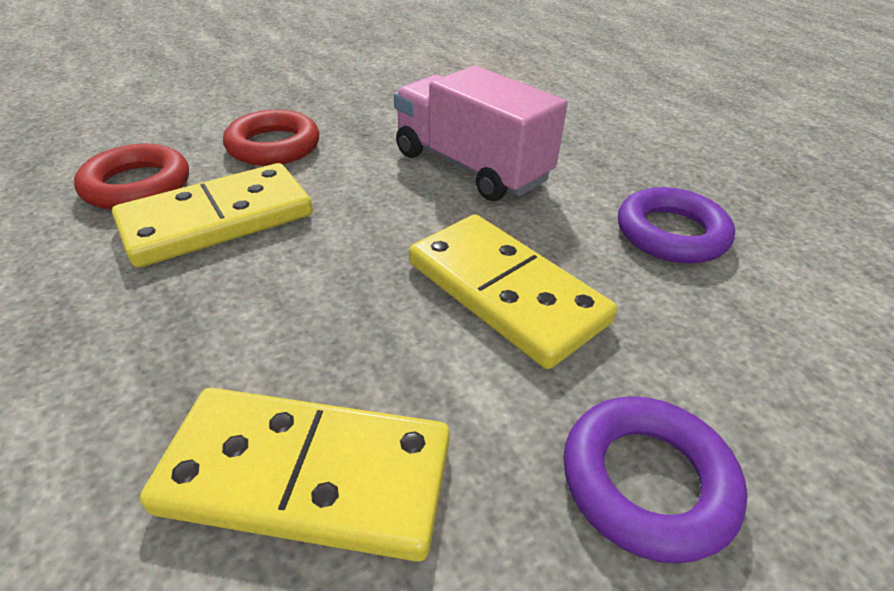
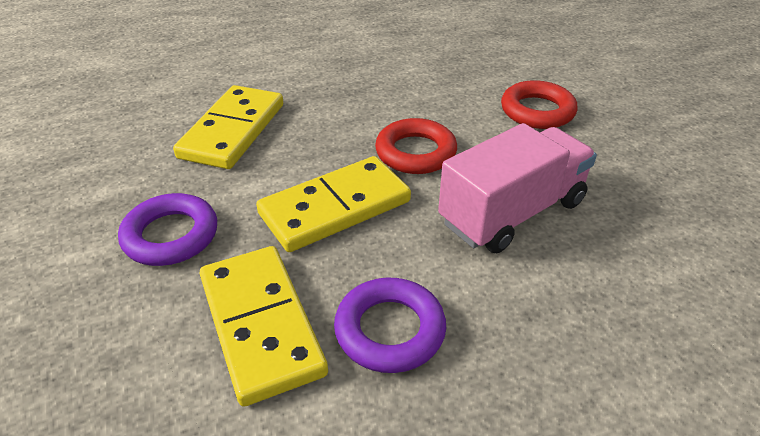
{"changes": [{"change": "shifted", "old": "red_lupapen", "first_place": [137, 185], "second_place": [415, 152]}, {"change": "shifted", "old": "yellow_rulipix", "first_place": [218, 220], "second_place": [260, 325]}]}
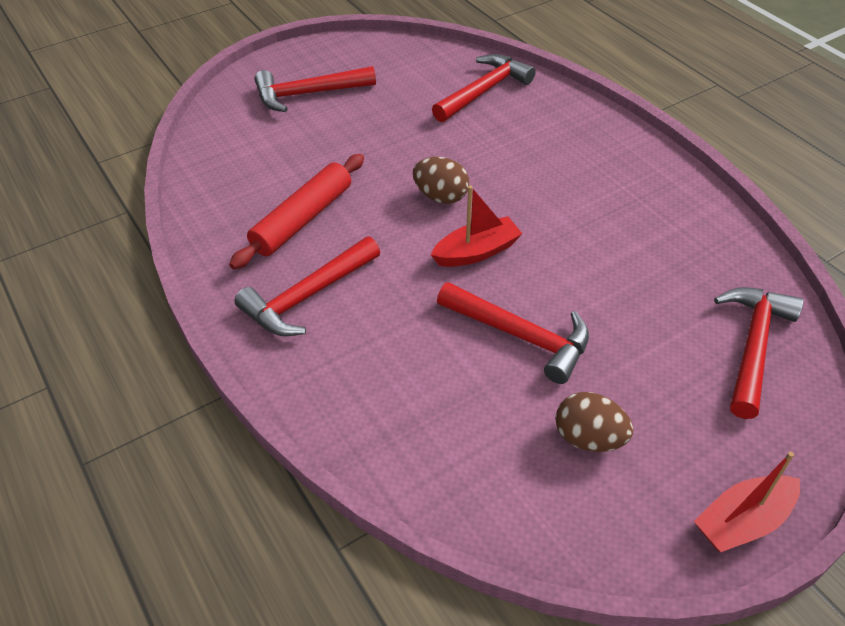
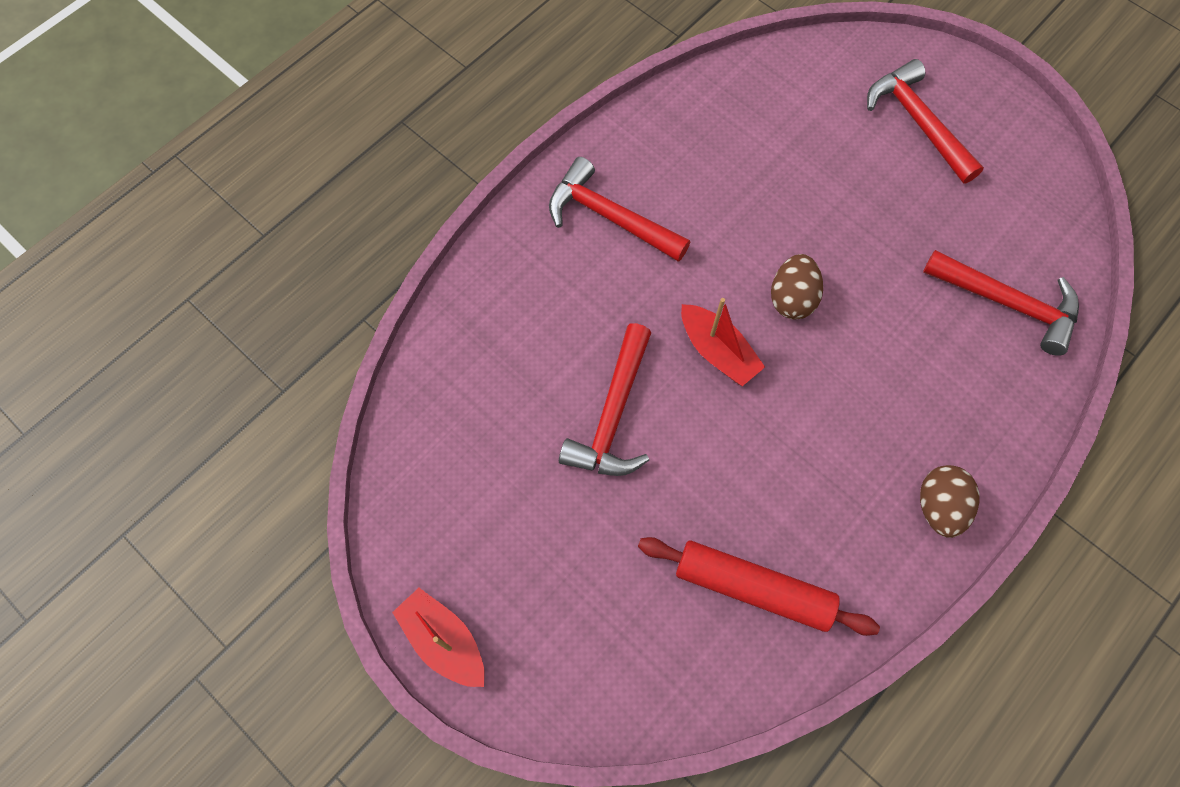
{"changes": [{"change": "gone", "old": "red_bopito", "first_place": [752, 346]}, {"change": "shifted", "old": "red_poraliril", "first_place": [303, 219], "second_place": [753, 588]}, {"change": "shifted", "old": "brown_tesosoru", "first_place": [588, 438], "second_place": [939, 507]}]}
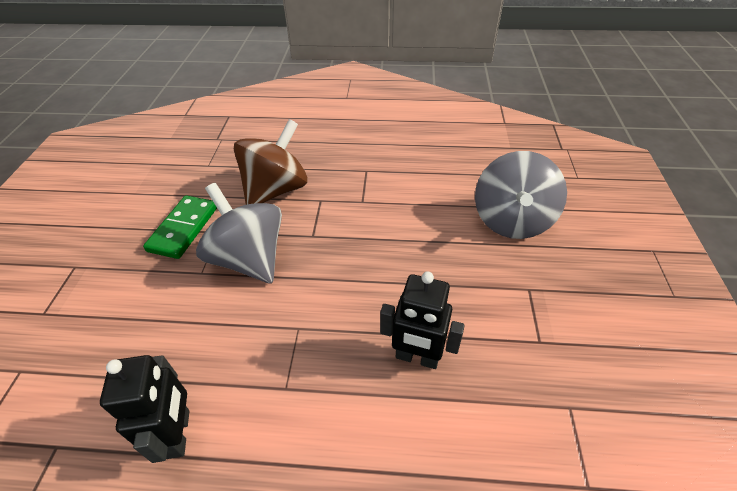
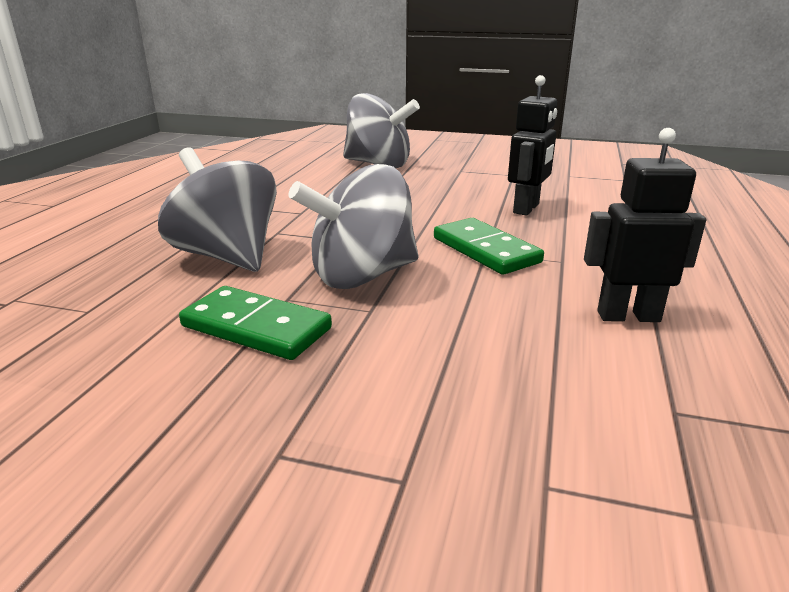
{"changes": [{"change": "new", "new": "green_rulipix", "second_place": [485, 250]}, {"change": "repainted", "old": "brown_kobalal", "new": "grey_kobalal", "first_place": [276, 190], "second_place": [227, 256]}]}
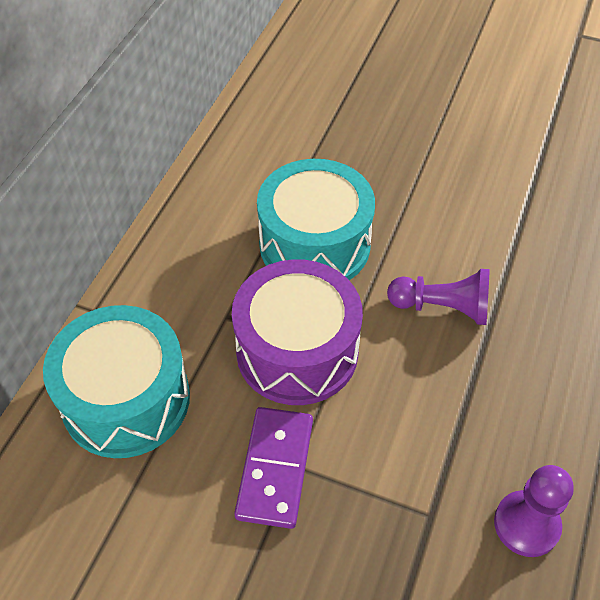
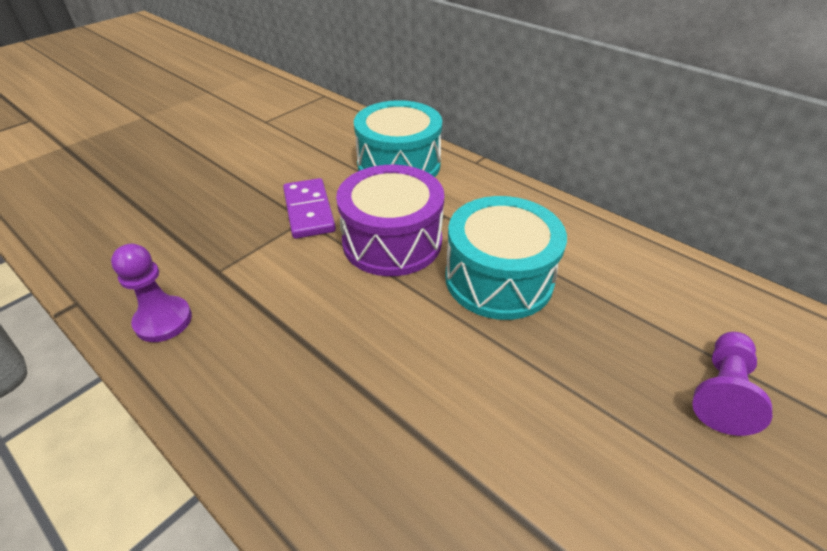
{"changes": [{"change": "shifted", "old": "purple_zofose", "first_place": [442, 307], "second_place": [721, 392]}, {"change": "rotated", "old": "purple_rulipix", "first_place": [275, 468], "second_place": [309, 211], "degrees": 45}]}
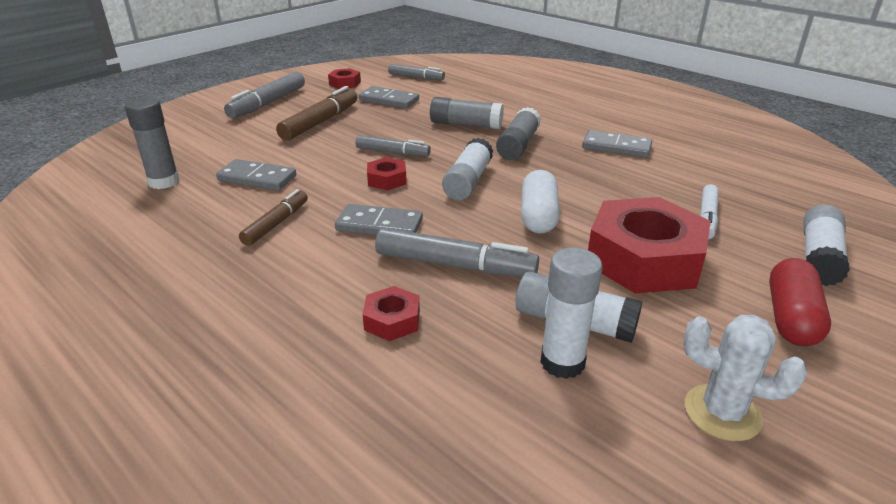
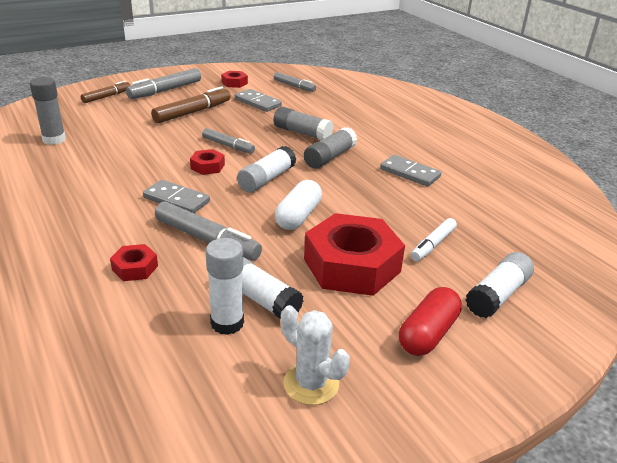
{"changes": [{"change": "gone", "old": "grey_rulipix", "first_place": [257, 178]}, {"change": "shifted", "old": "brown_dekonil", "first_place": [276, 224], "second_place": [107, 96]}]}
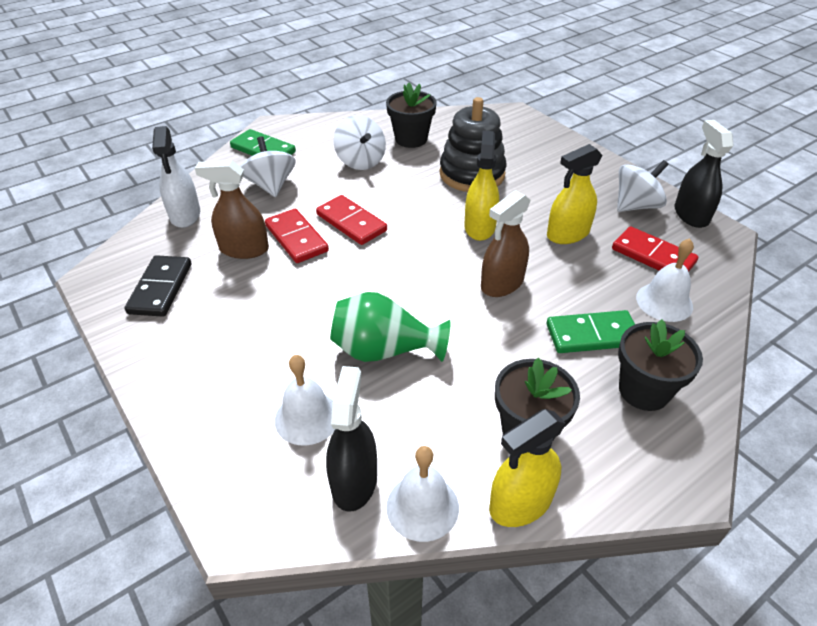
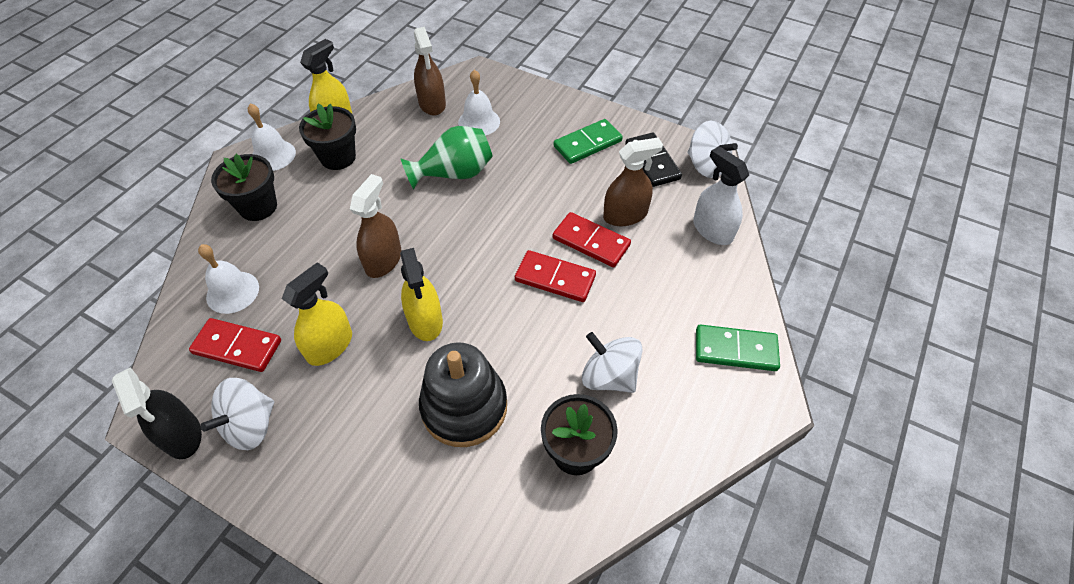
{"changes": [{"change": "shifted", "old": "white_kobalal", "first_place": [271, 185], "second_place": [706, 165]}, {"change": "shifted", "old": "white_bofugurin", "first_place": [422, 506], "second_place": [273, 155]}, {"change": "shifted", "old": "green_rulipix", "first_place": [592, 335], "second_place": [587, 144]}, {"change": "repainted", "old": "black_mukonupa", "new": "brown_mukonupa", "first_place": [354, 481], "second_place": [432, 104]}]}
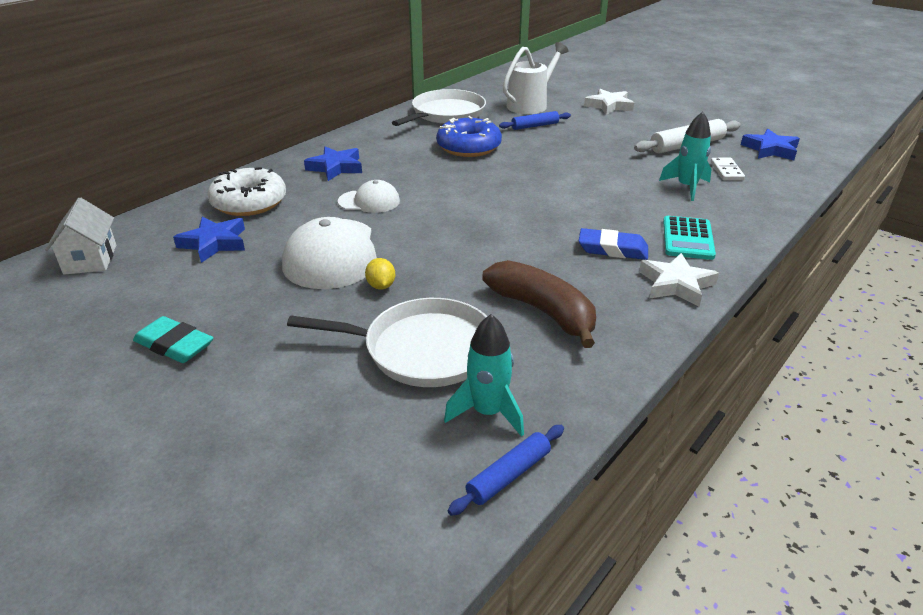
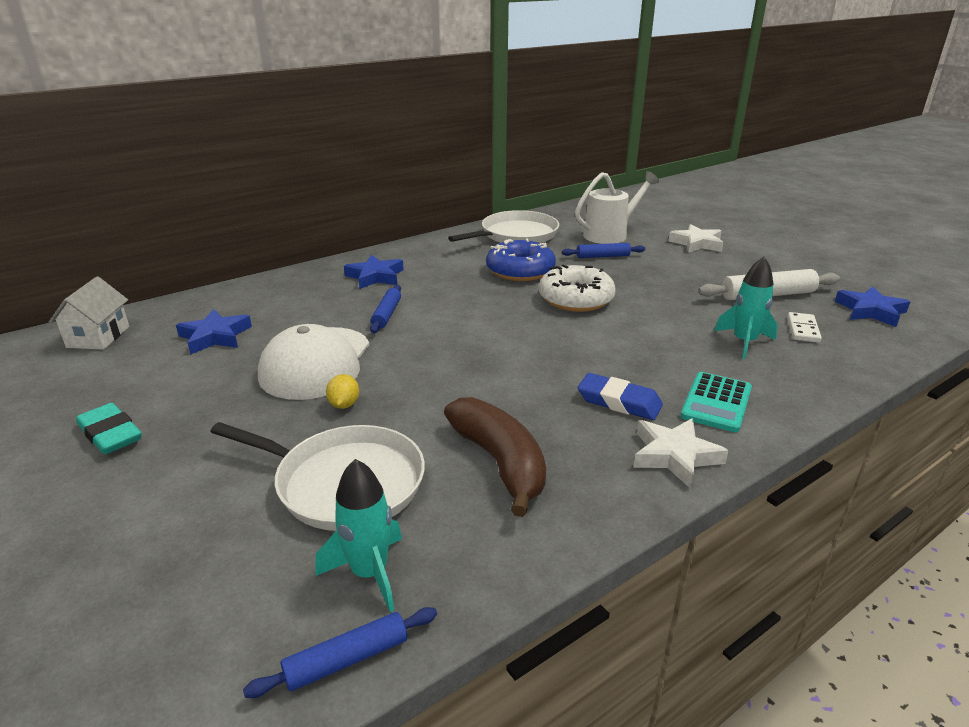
{"changes": [{"change": "shifted", "old": "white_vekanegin", "first_place": [249, 202], "second_place": [576, 299]}, {"change": "swapped", "old": "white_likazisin", "new": "blue_poraliril", "first_place": [369, 201], "second_place": [387, 314]}]}
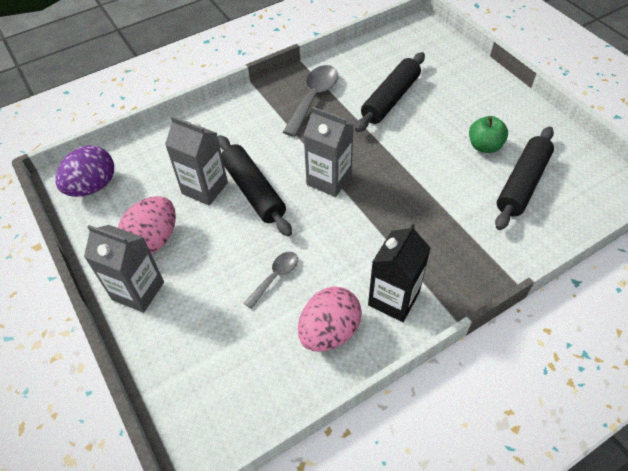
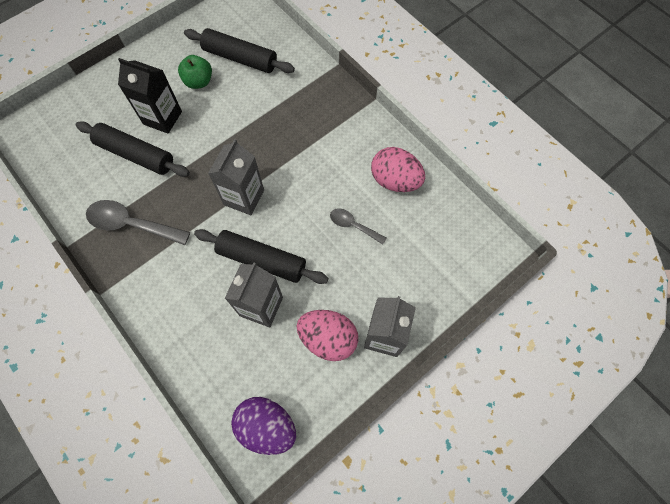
{"changes": [{"change": "shifted", "old": "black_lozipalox", "first_place": [393, 299], "second_place": [162, 118]}, {"change": "rotated", "old": "black_poraliril", "first_place": [253, 191], "second_place": [262, 260], "degrees": 60}]}
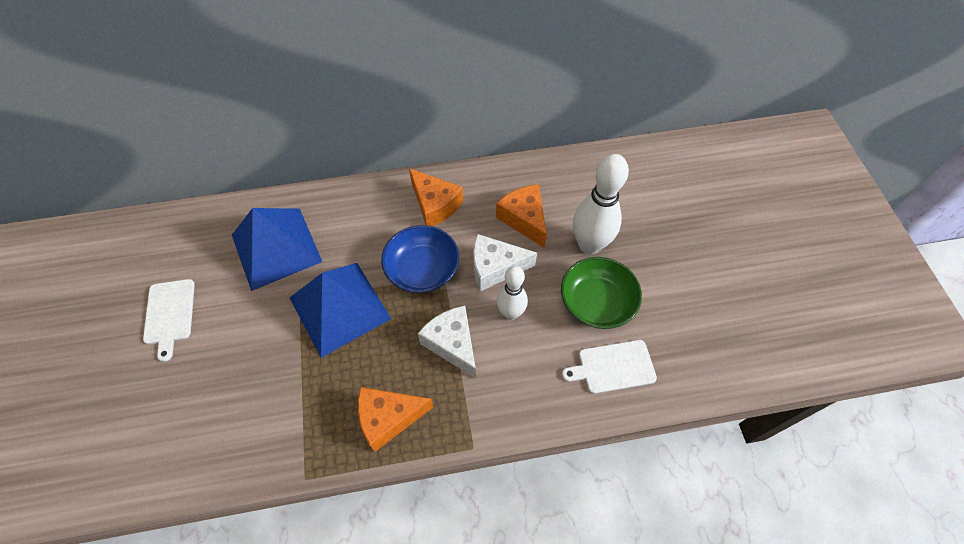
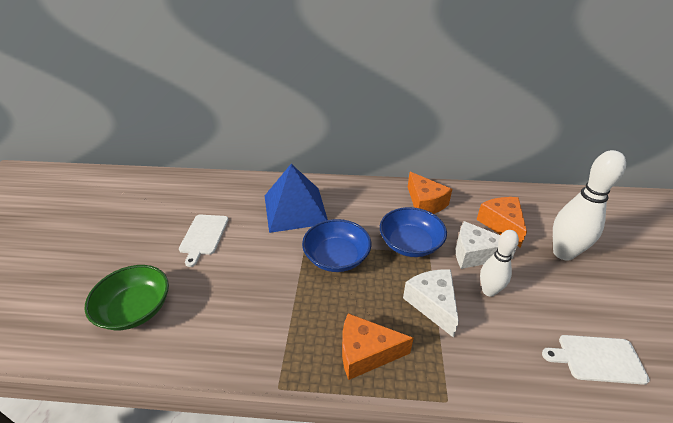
{"changes": [{"change": "shifted", "old": "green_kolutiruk", "first_place": [596, 302], "second_place": [135, 309]}, {"change": "swapped", "old": "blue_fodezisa", "new": "blue_kolutiruk", "first_place": [339, 308], "second_place": [336, 257]}]}
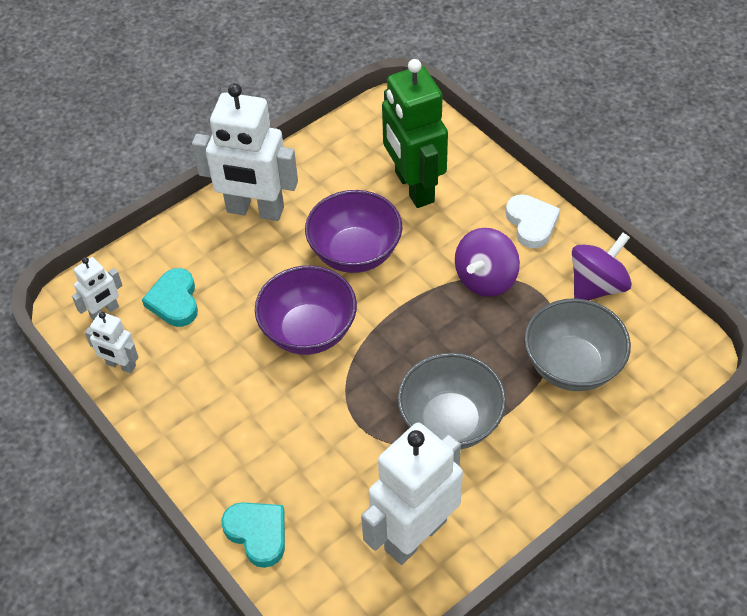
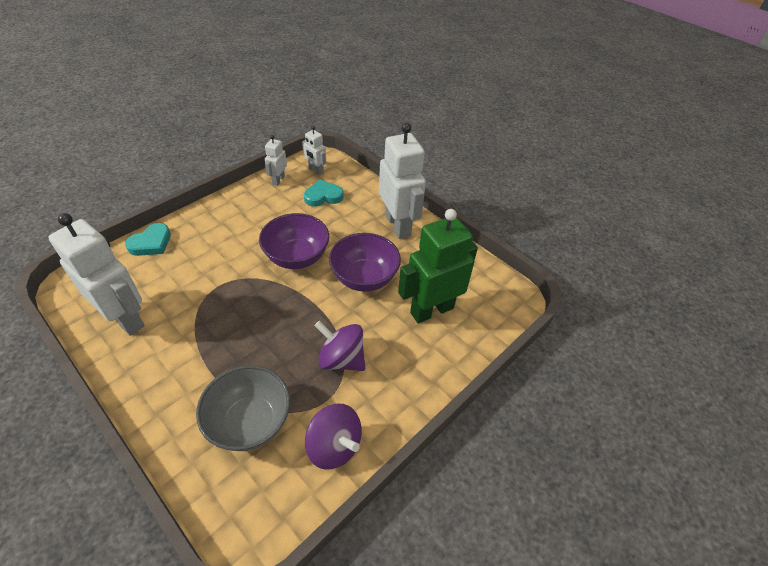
{"changes": [{"change": "gone", "old": "grey_kolutiruk", "first_place": [450, 421]}, {"change": "gone", "old": "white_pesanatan", "first_place": [531, 223]}, {"change": "rotated", "old": "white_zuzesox", "first_place": [255, 210], "second_place": [398, 225], "degrees": 150}]}
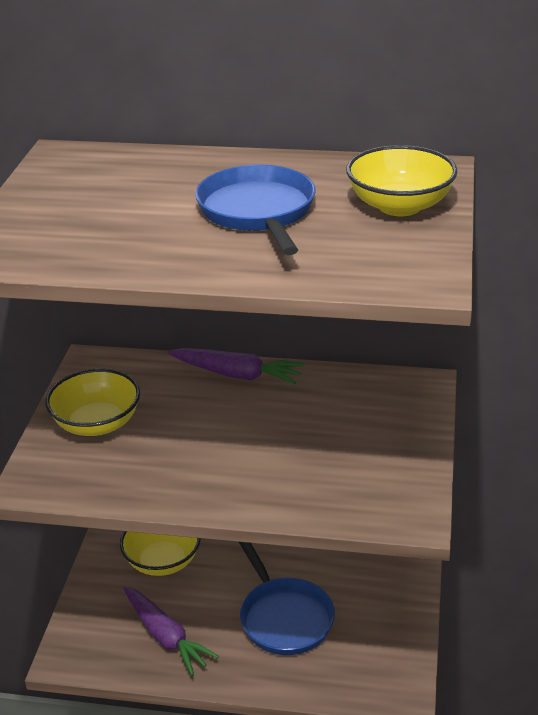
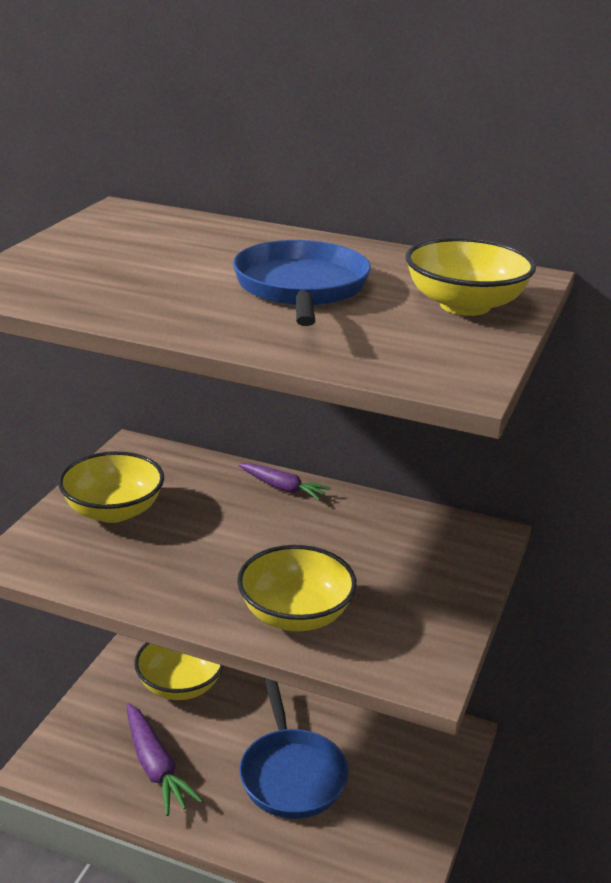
{"changes": [{"change": "new", "new": "yellow_kolutiruk", "second_place": [295, 615]}, {"change": "scaled", "old": "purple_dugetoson", "first_place": [236, 374], "second_place": [282, 488], "factor": 0.64}]}
